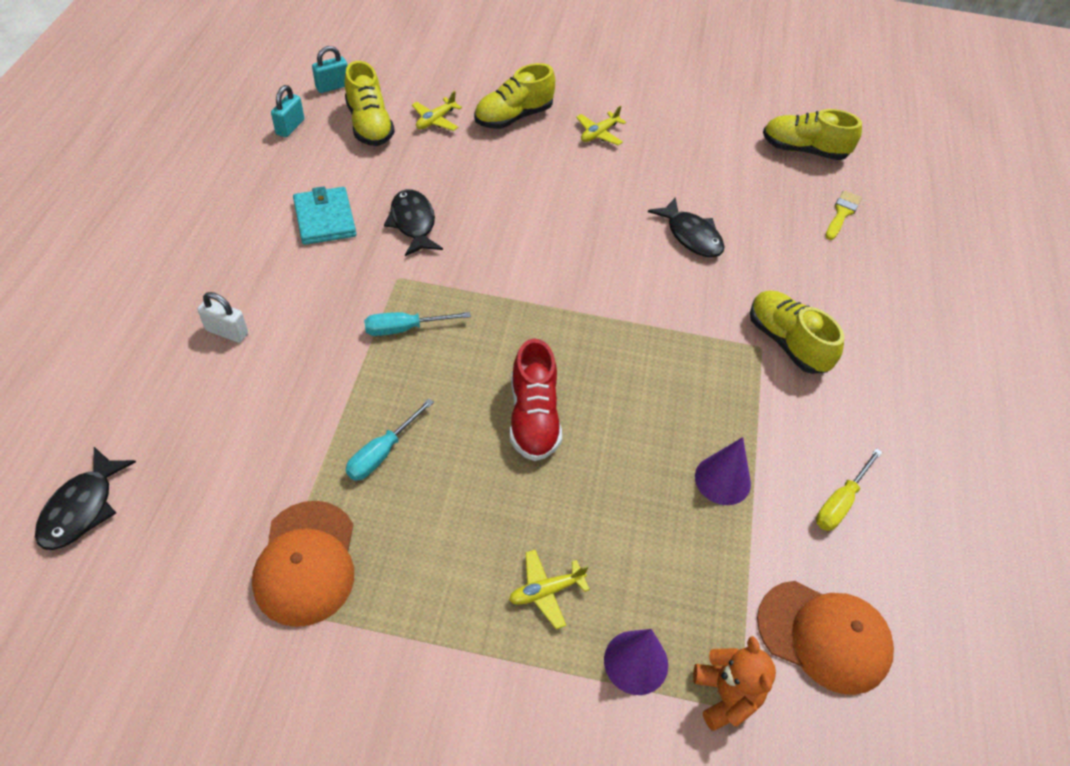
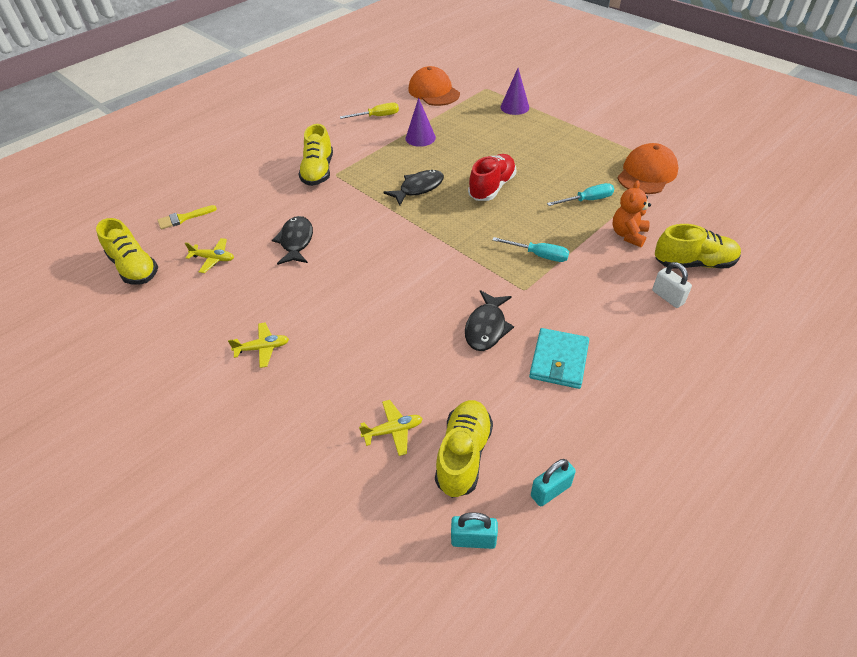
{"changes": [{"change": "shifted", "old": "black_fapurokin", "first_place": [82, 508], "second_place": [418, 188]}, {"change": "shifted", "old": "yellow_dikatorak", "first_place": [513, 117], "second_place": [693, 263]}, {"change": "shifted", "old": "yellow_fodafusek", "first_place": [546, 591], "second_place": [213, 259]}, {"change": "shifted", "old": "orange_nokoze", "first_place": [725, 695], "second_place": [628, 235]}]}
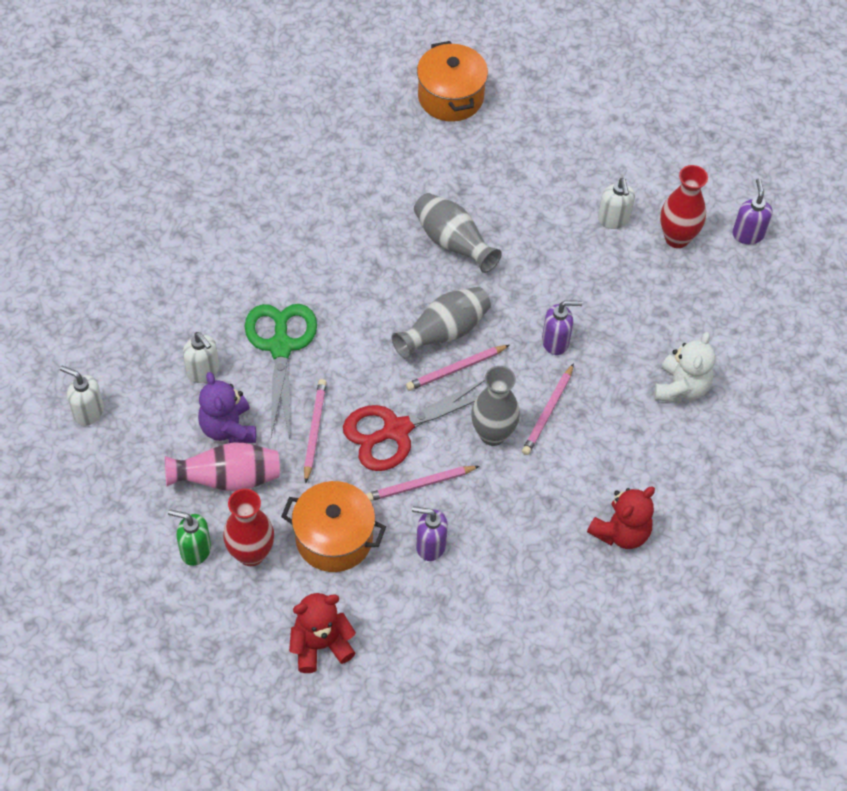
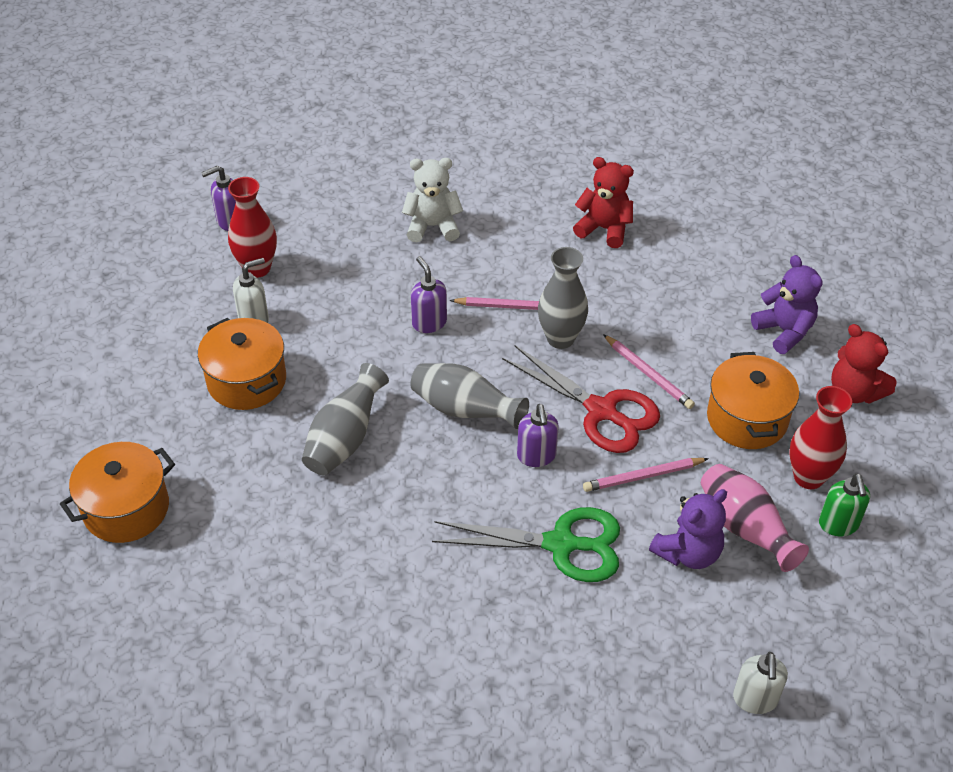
{"changes": [{"change": "gone", "old": "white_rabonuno", "first_place": [203, 371]}, {"change": "gone", "old": "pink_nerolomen", "first_place": [456, 369]}, {"change": "new", "new": "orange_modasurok", "second_place": [246, 381]}, {"change": "new", "new": "purple_nokoze", "second_place": [784, 331]}, {"change": "shifted", "old": "purple_rabonuno", "first_place": [430, 546], "second_place": [536, 456]}, {"change": "rotated", "old": "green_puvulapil", "first_place": [281, 347], "second_place": [561, 544], "degrees": -150}]}
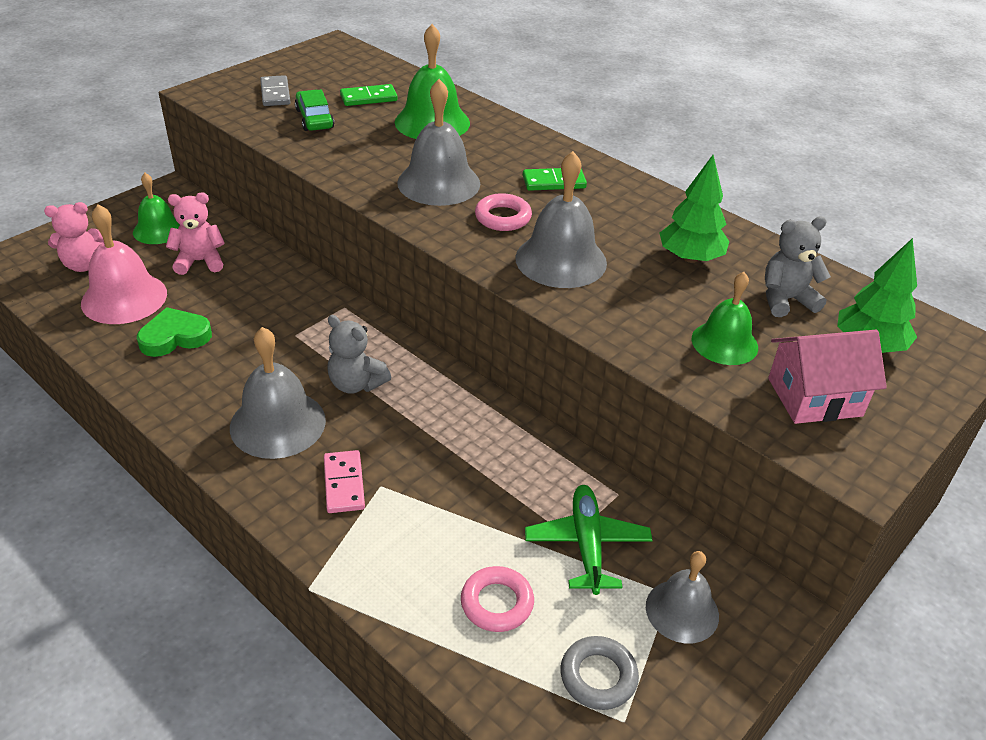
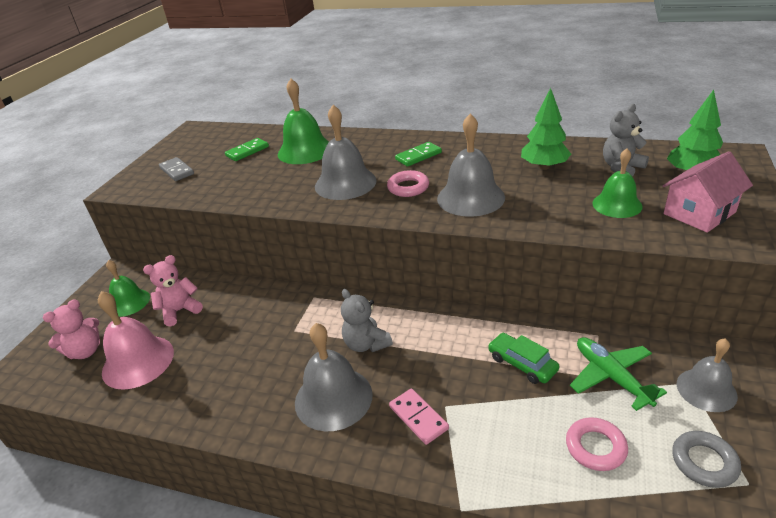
{"changes": [{"change": "gone", "old": "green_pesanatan", "first_place": [175, 337]}, {"change": "shifted", "old": "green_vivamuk", "first_place": [314, 119], "second_place": [522, 364]}, {"change": "rotated", "old": "grey_nokoze", "first_place": [356, 384], "second_place": [366, 344], "degrees": 45}]}
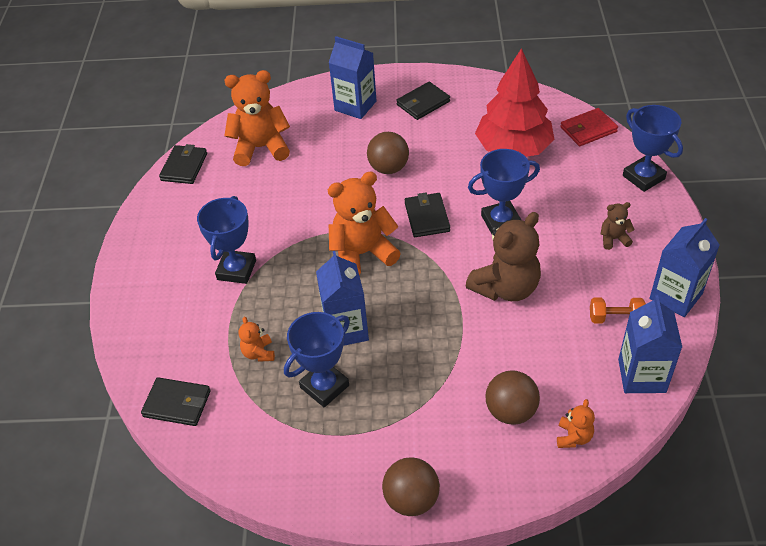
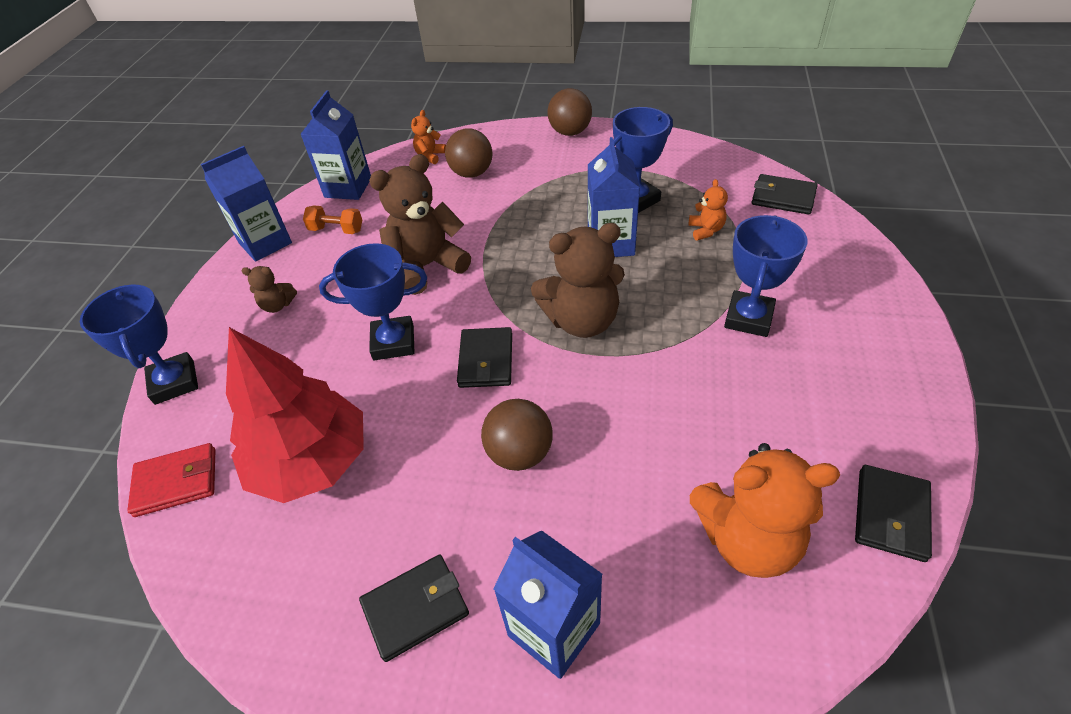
{"changes": [{"change": "repainted", "old": "orange_nokoze", "new": "brown_nokoze", "first_place": [362, 254], "second_place": [582, 321]}]}
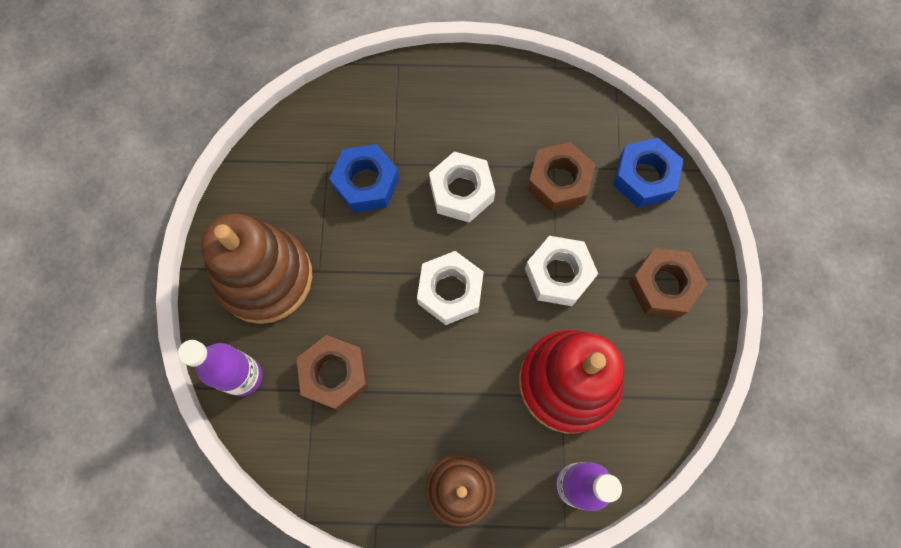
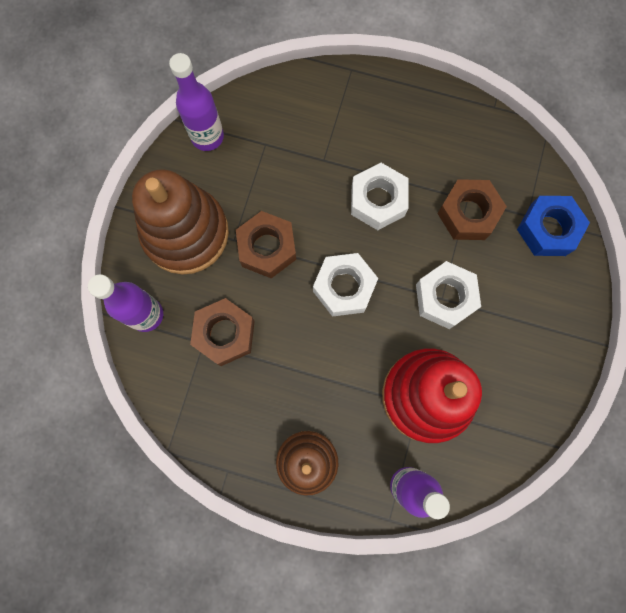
{"changes": [{"change": "gone", "old": "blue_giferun", "first_place": [366, 183]}, {"change": "new", "new": "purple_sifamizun", "second_place": [207, 137]}, {"change": "shifted", "old": "brown_giferun", "first_place": [663, 286], "second_place": [267, 248]}]}
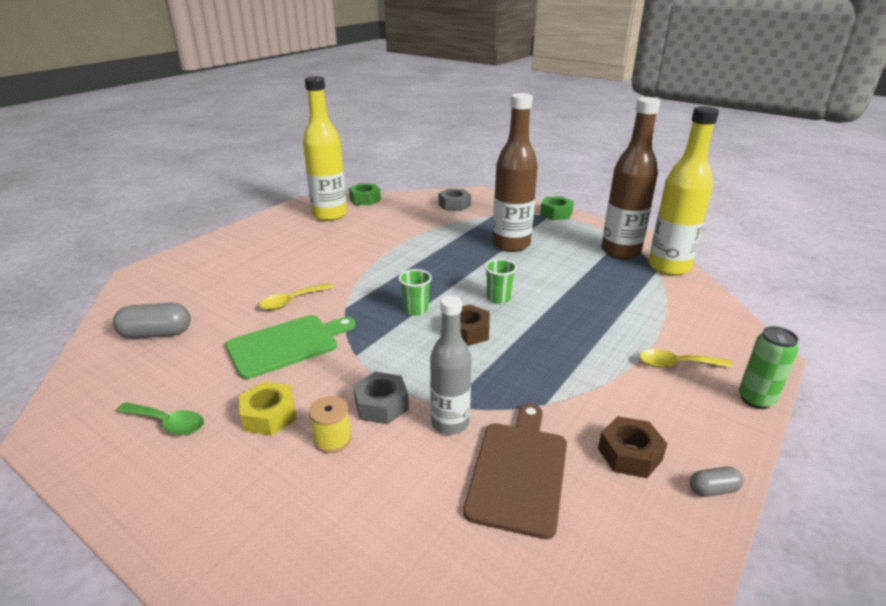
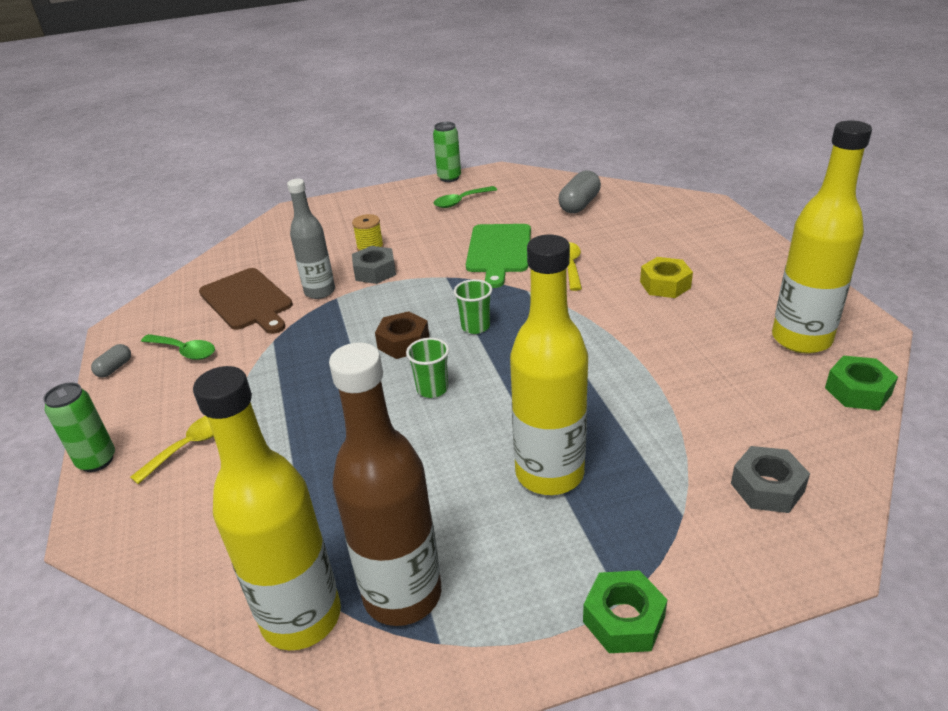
{"changes": [{"change": "new", "new": "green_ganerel", "second_place": [449, 178]}, {"change": "shifted", "old": "yellow_giferun", "first_place": [269, 415], "second_place": [665, 285]}, {"change": "swapped", "old": "brown_giferun", "new": "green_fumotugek", "first_place": [629, 454], "second_place": [184, 351]}, {"change": "repainted", "old": "brown_sifamizun", "new": "yellow_sifamizun", "first_place": [511, 244], "second_place": [549, 473]}]}
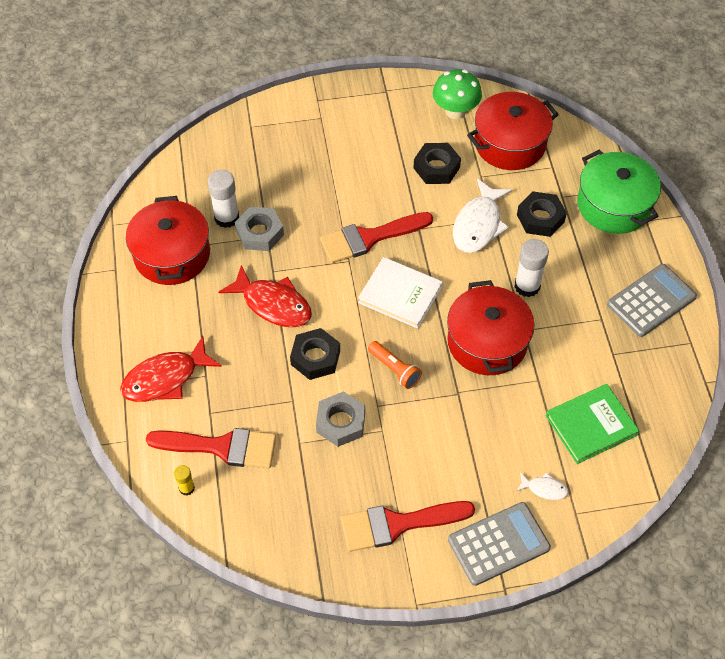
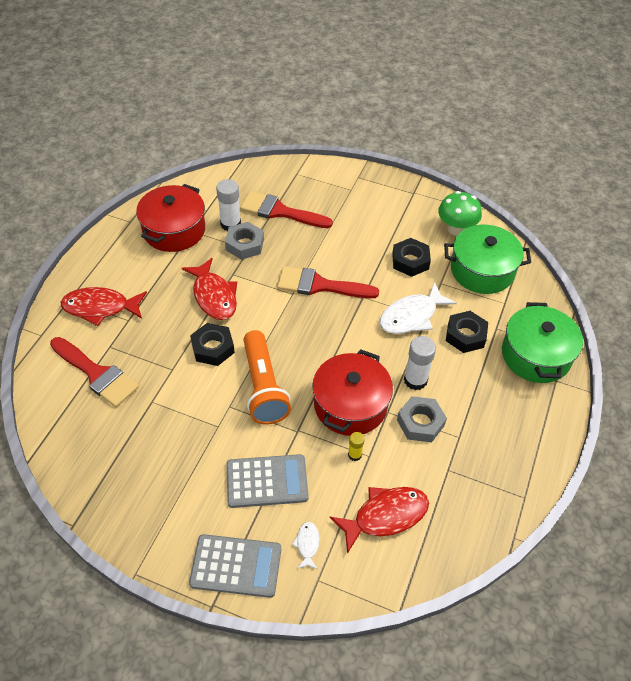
{"changes": [{"change": "gone", "old": "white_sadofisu", "first_place": [400, 294]}, {"change": "shifted", "old": "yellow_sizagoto", "first_place": [186, 488], "second_place": [354, 455]}, {"change": "shifted", "old": "grey_giferun", "first_place": [340, 422], "second_place": [420, 423]}, {"change": "shifted", "old": "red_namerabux", "first_place": [397, 524], "second_place": [279, 211]}, {"change": "shifted", "old": "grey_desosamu", "first_place": [651, 301], "second_place": [267, 481]}, {"change": "swapped", "old": "green_sadofisu", "new": "red_fapurokin", "first_place": [591, 425], "second_place": [385, 516]}, {"change": "repainted", "old": "red_modasurok", "new": "green_modasurok", "first_place": [510, 144], "second_place": [482, 270]}, {"change": "rotated", "old": "white_fapurokin", "first_place": [544, 489], "second_place": [307, 544], "degrees": -135}, {"change": "scaled", "old": "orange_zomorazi", "first_place": [394, 369], "second_place": [263, 387], "factor": 1.88}]}
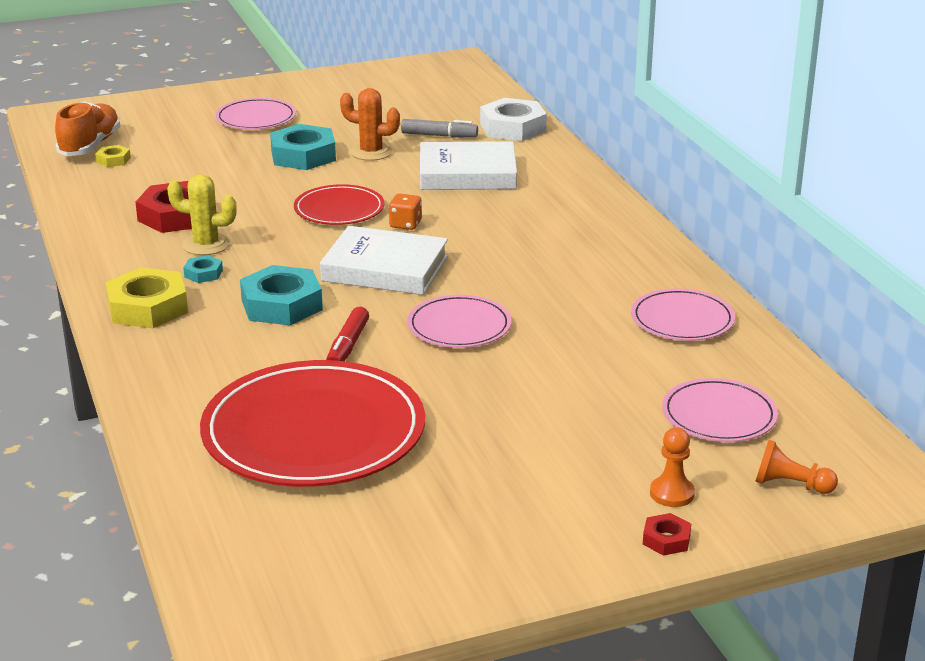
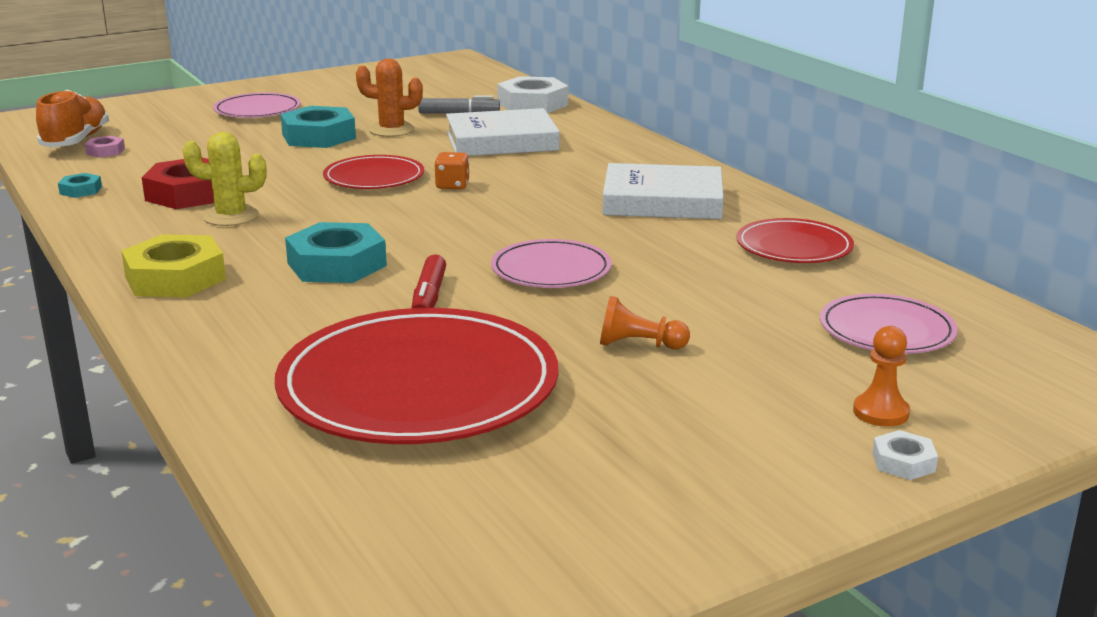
{"changes": [{"change": "shifted", "old": "turquoise_giferun", "first_place": [203, 273], "second_place": [80, 190]}, {"change": "shifted", "old": "white_sadofisu", "first_place": [385, 268], "second_place": [662, 201]}, {"change": "shifted", "old": "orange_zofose", "first_place": [790, 485], "second_place": [638, 345]}, {"change": "repainted", "old": "yellow_giferun", "new": "pink_giferun", "first_place": [113, 160], "second_place": [105, 151]}, {"change": "repainted", "old": "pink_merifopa", "new": "red_merifopa", "first_place": [682, 320], "second_place": [794, 247]}, {"change": "repainted", "old": "red_giferun", "new": "white_giferun", "first_place": [666, 539], "second_place": [903, 462]}]}
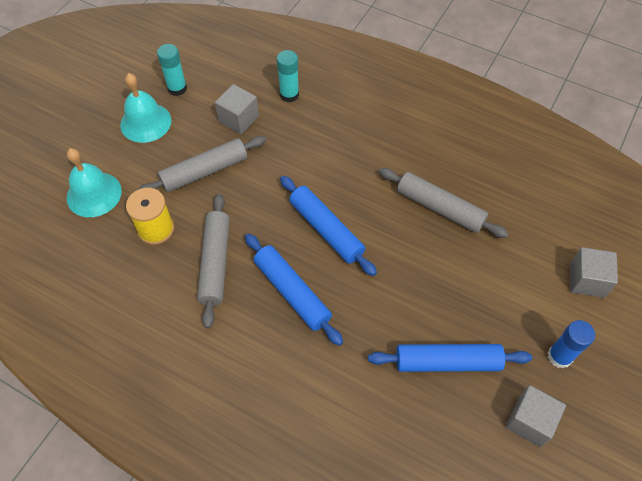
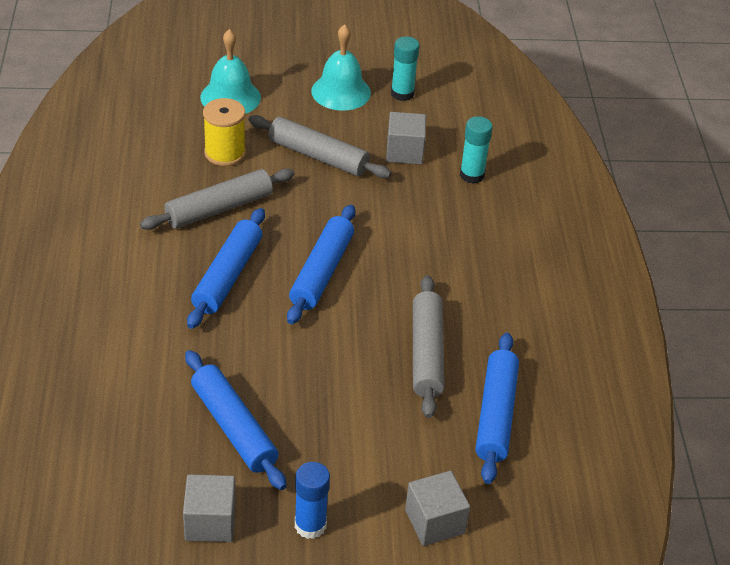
{"changes": [{"change": "new", "new": "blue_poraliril", "second_place": [496, 414]}]}
